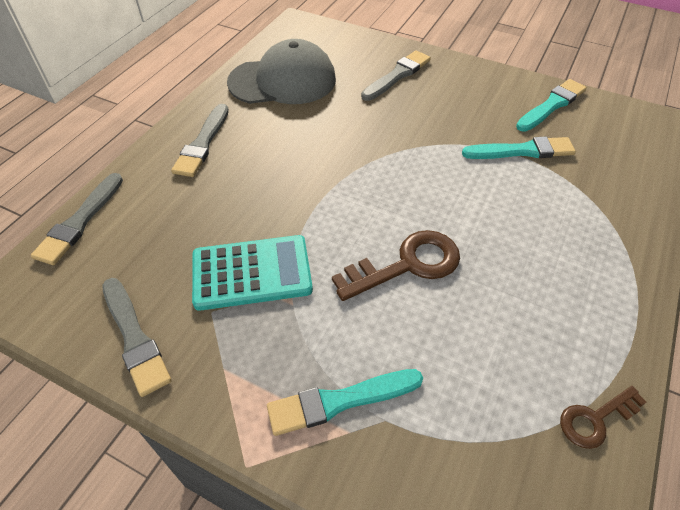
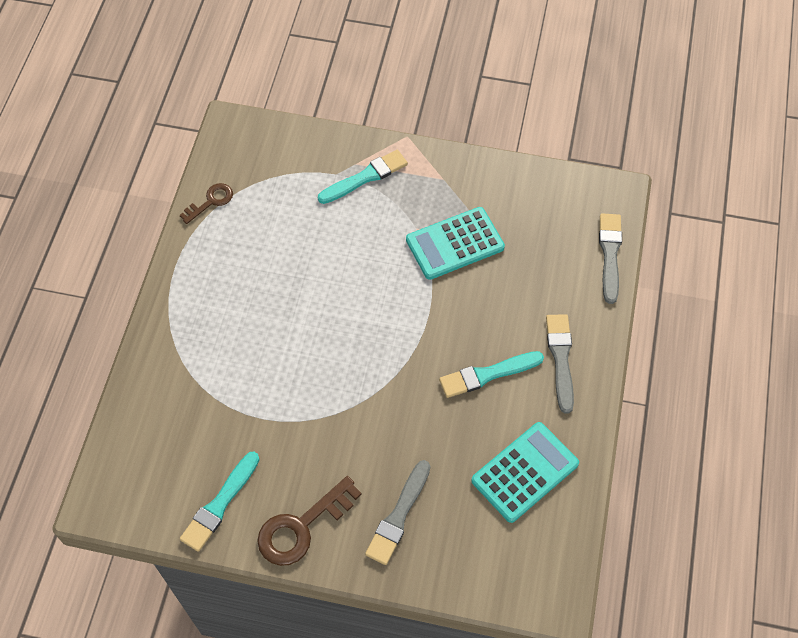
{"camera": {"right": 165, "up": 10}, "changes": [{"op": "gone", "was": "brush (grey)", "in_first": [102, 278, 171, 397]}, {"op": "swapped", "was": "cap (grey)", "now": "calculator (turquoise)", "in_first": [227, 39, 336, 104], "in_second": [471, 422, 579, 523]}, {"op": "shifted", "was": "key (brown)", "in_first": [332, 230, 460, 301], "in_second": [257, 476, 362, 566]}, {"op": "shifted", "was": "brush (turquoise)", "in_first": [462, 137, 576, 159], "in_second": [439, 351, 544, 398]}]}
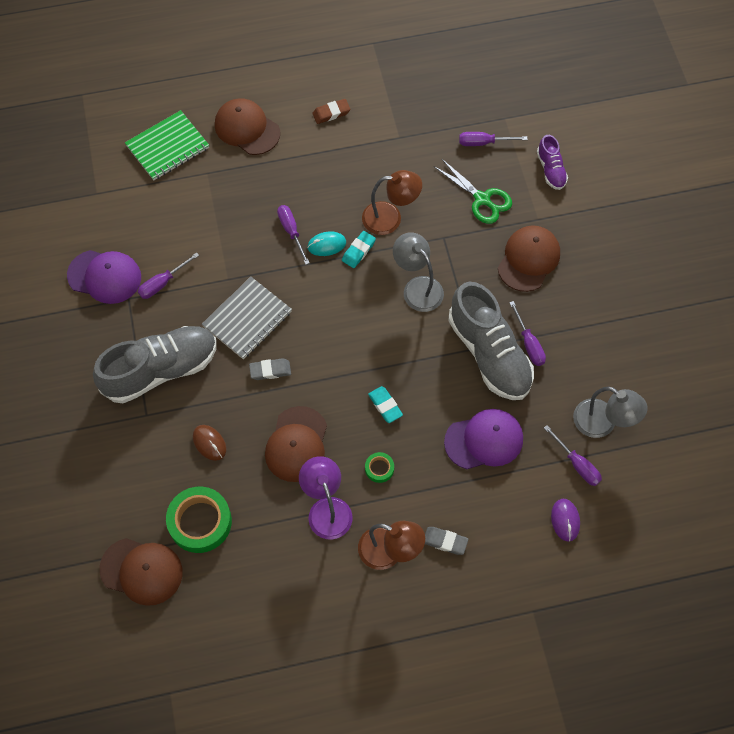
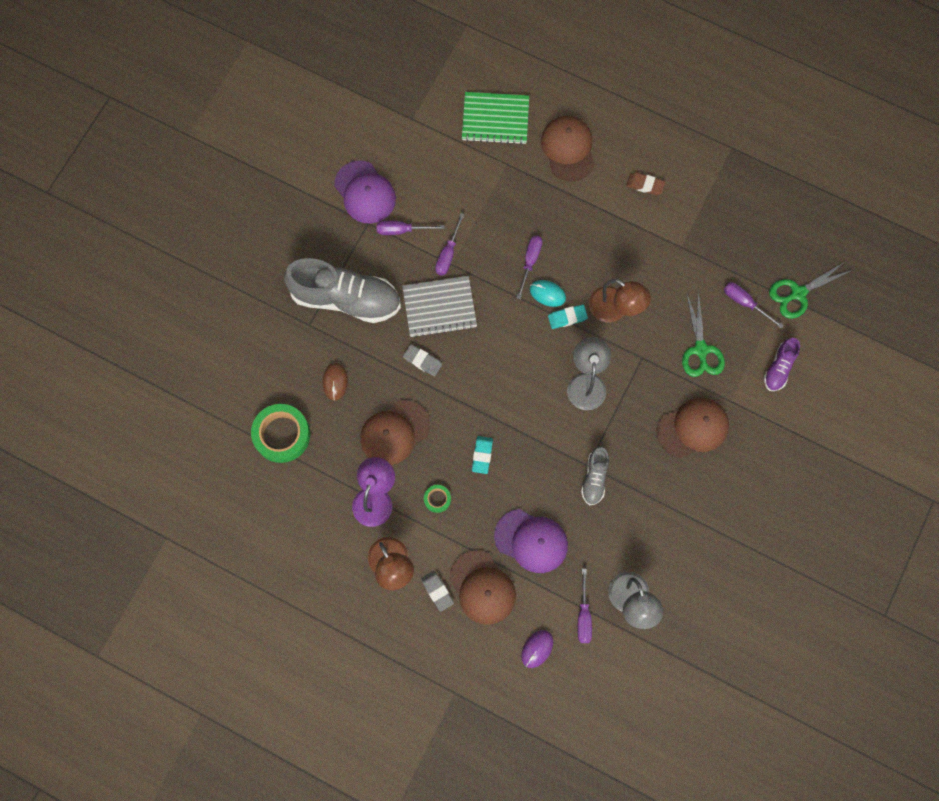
{"camera": {"right": 40, "up": 10}, "changes": [{"op": "shifted", "was": "cap (brown)", "in_first": [100, 538, 183, 606], "in_second": [449, 550, 516, 625]}, {"op": "scaled", "was": "shoe (grey)", "in_first": [448, 282, 534, 400], "in_second": [581, 447, 609, 505], "ratio": 0.48}, {"op": "shifted", "was": "screwdriver (purple)", "in_first": [509, 301, 546, 366], "in_second": [435, 213, 465, 276]}, {"op": "new", "now": "scissors (green)", "in_second": [769, 261, 852, 319]}]}
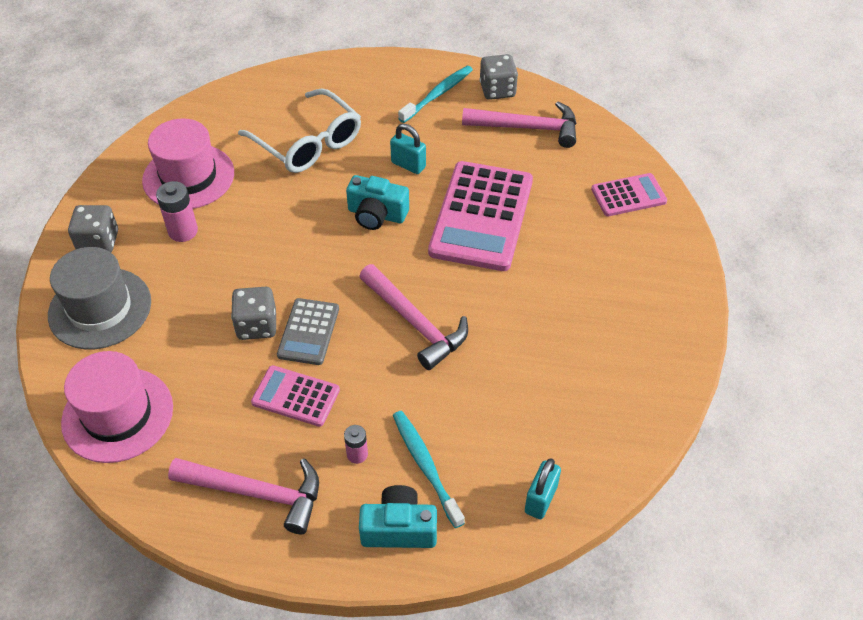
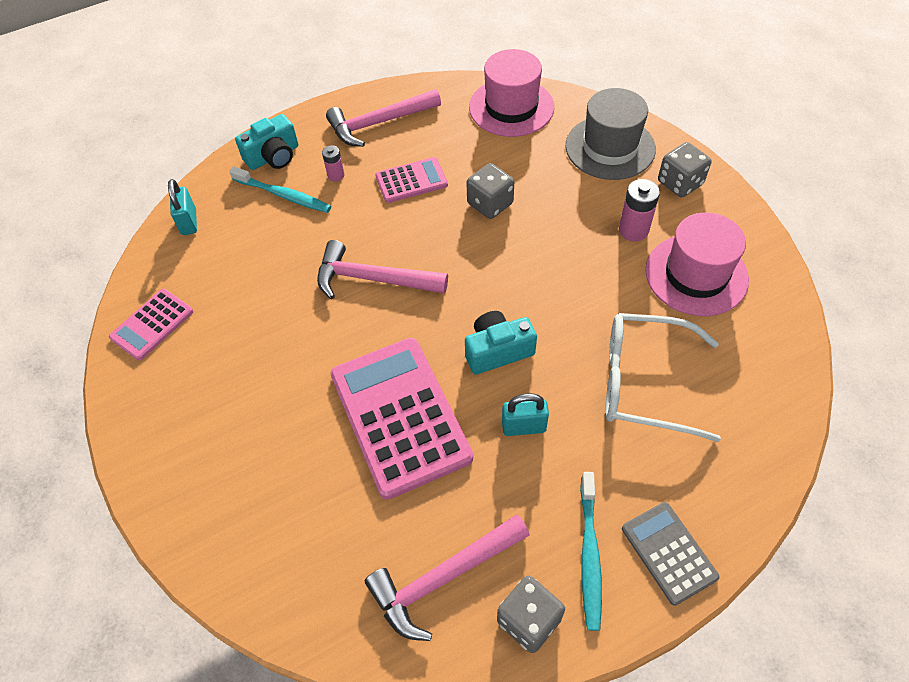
{"camera": {"right": 145, "up": 5}, "changes": [{"op": "shifted", "was": "calculator (grey)", "in_first": [277, 298, 339, 365], "in_second": [622, 502, 720, 606]}, {"op": "shifted", "was": "calculator (pink)", "in_first": [591, 173, 667, 216], "in_second": [109, 289, 194, 361]}]}
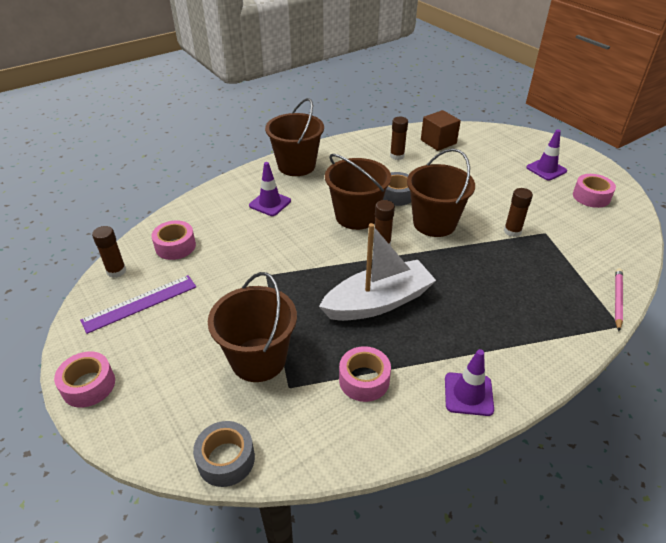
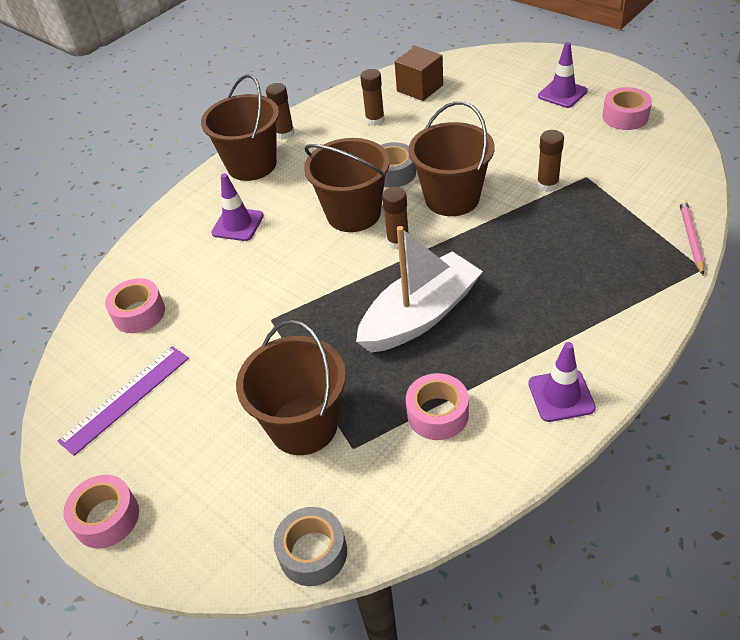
{"camera": {"right": -10, "up": 5}, "changes": [{"op": "shifted", "was": "glue stick (brown)", "in_first": [92, 226, 126, 278], "in_second": [266, 83, 295, 139]}]}
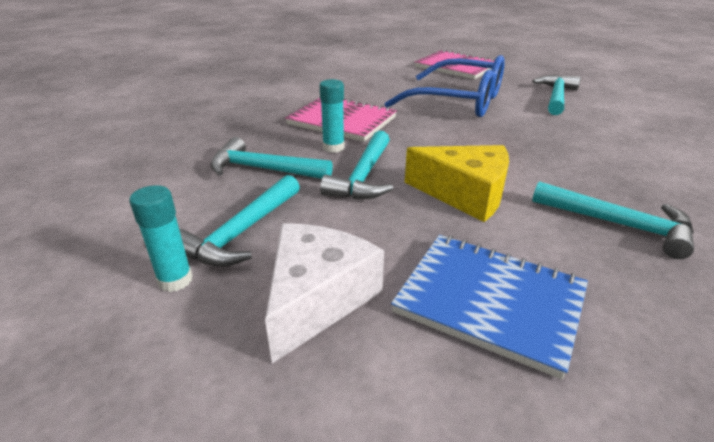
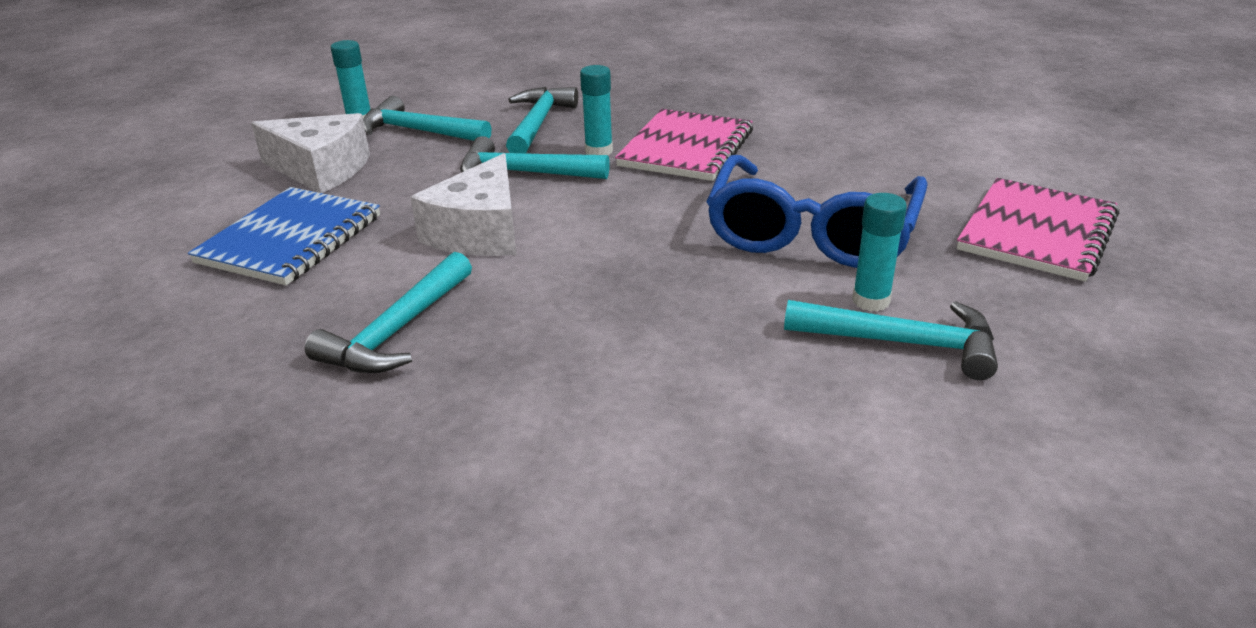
{"camera": {"right": 85, "up": 0}, "changes": [{"op": "repainted", "was": "cheese (yellow)", "now": "cheese (white)", "in_first": [405, 145, 509, 222], "in_second": [410, 153, 517, 256]}, {"op": "new", "now": "glue stick (turquoise)", "in_second": [852, 193, 907, 311]}]}
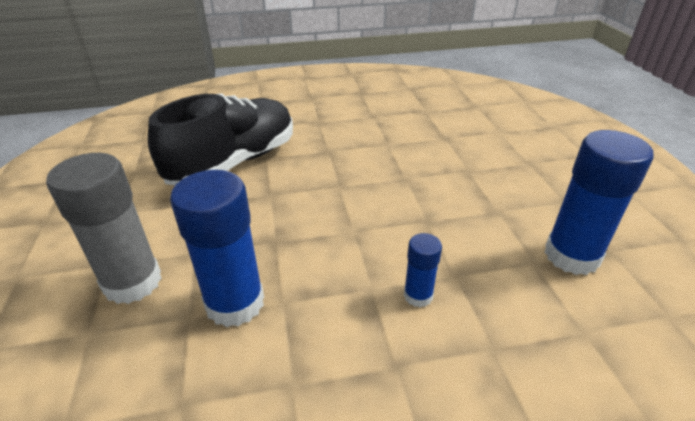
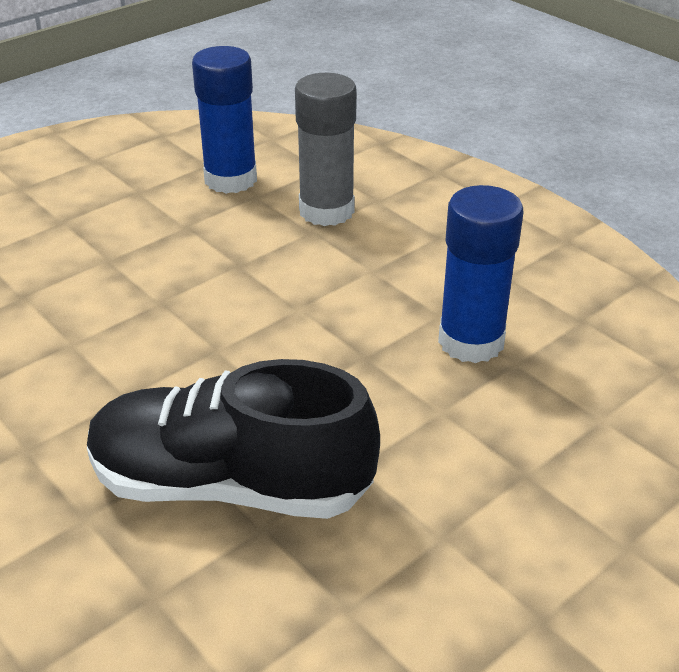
{"camera": {"right": -120, "up": 0}, "changes": [{"op": "shifted", "was": "glue stick (grey)", "in_first": [46, 153, 162, 304], "in_second": [295, 73, 357, 226]}, {"op": "gone", "was": "glue stick (blue)", "in_first": [404, 233, 442, 307]}]}
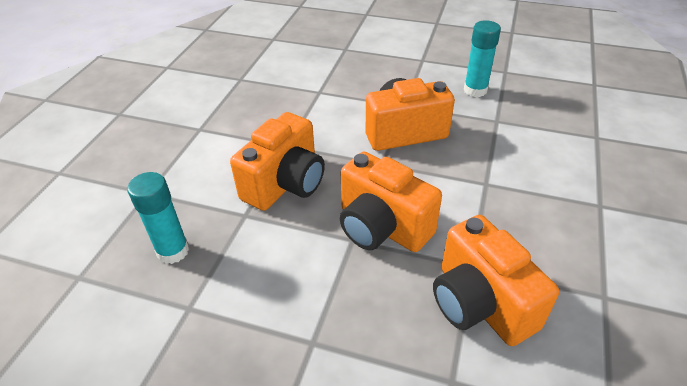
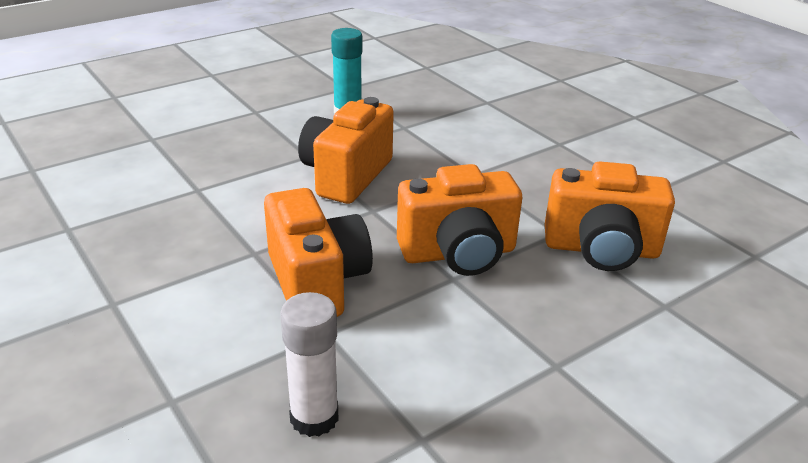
{"camera": {"right": -55, "up": -10}, "changes": [{"op": "repainted", "was": "glue stick (turquoise)", "now": "glue stick (white)", "in_first": [127, 172, 189, 264], "in_second": [280, 292, 339, 437]}]}
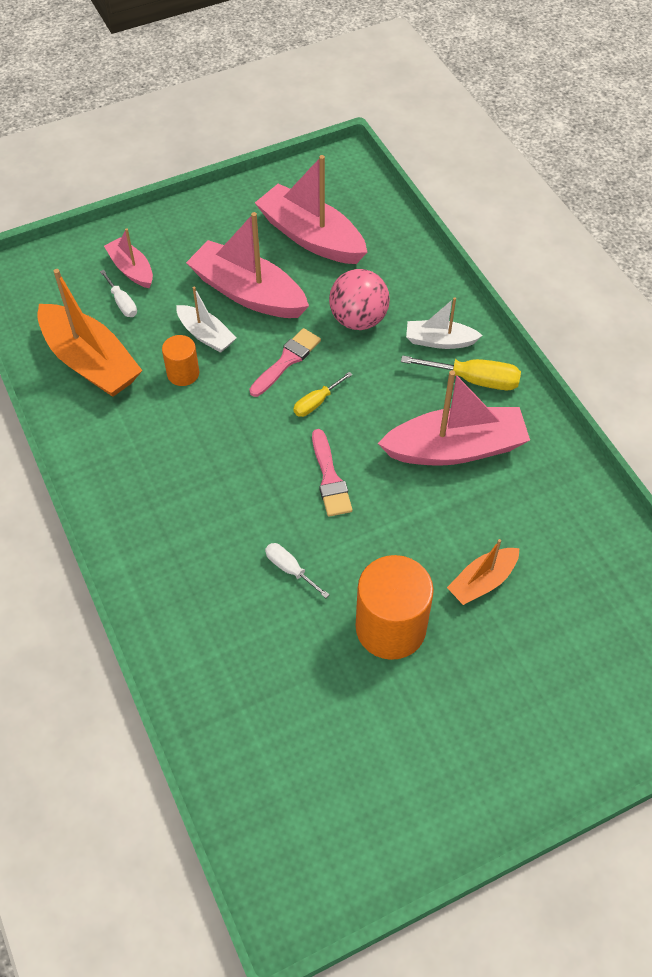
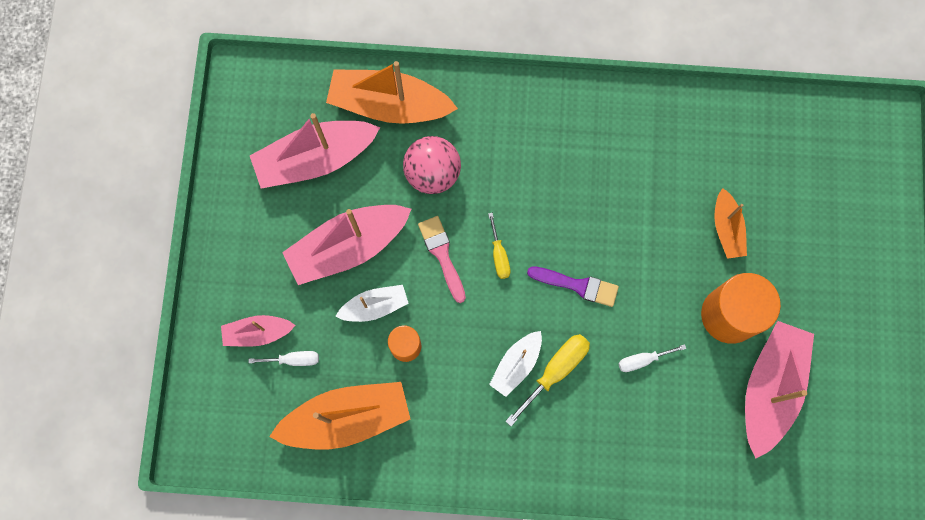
{"camera": {"right": -60, "up": 20}, "changes": [{"op": "repainted", "was": "brush (pink)", "now": "brush (purple)", "in_first": [312, 429, 353, 517], "in_second": [527, 266, 619, 307]}, {"op": "shifted", "was": "boat (pink)", "in_first": [378, 370, 530, 466], "in_second": [745, 321, 814, 459]}, {"op": "shifted", "was": "screwdriver (yellow)", "in_first": [401, 355, 521, 390], "in_second": [505, 334, 590, 426]}, {"op": "shifted", "was": "boat (white)", "in_first": [406, 297, 483, 349], "in_second": [489, 331, 542, 397]}, {"op": "new", "now": "boat (orange)", "in_second": [326, 61, 458, 124]}]}
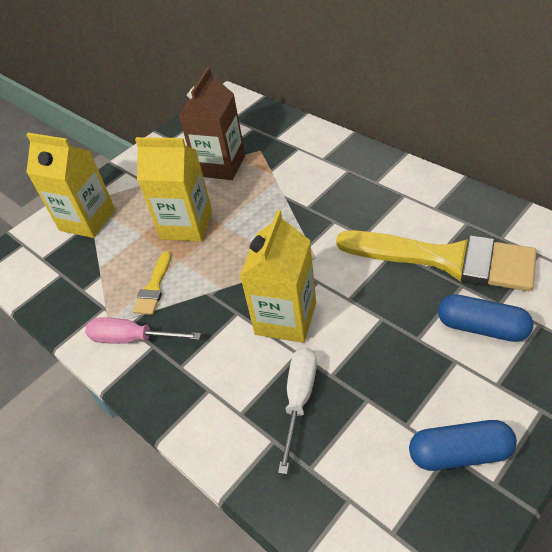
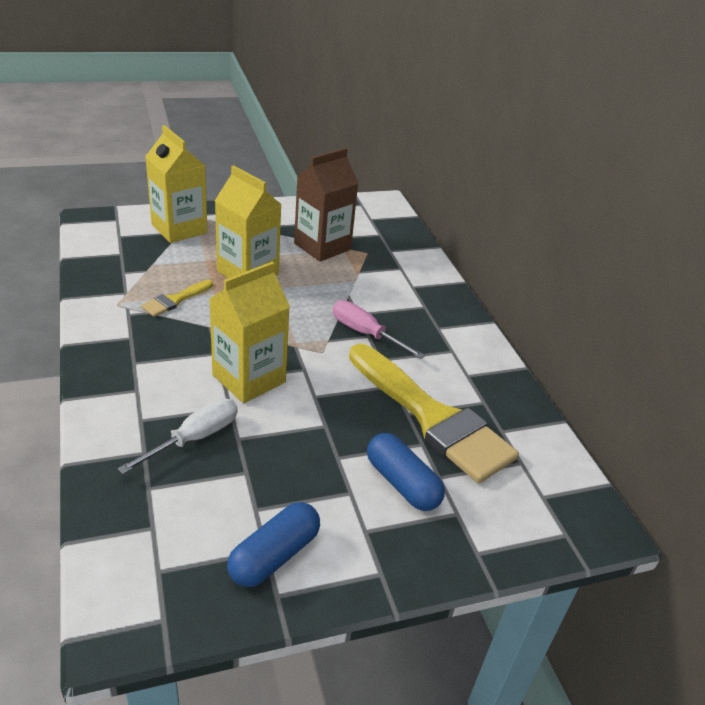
{"camera": {"right": 20, "up": -10}, "changes": [{"op": "shifted", "was": "screwdriver (pink)", "in_first": [85, 317, 201, 344], "in_second": [333, 300, 425, 359]}, {"op": "rotated", "was": "capsule (blue)", "in_first": [409, 420, 517, 471], "in_second": [227, 502, 320, 587], "clockwise": -75}]}
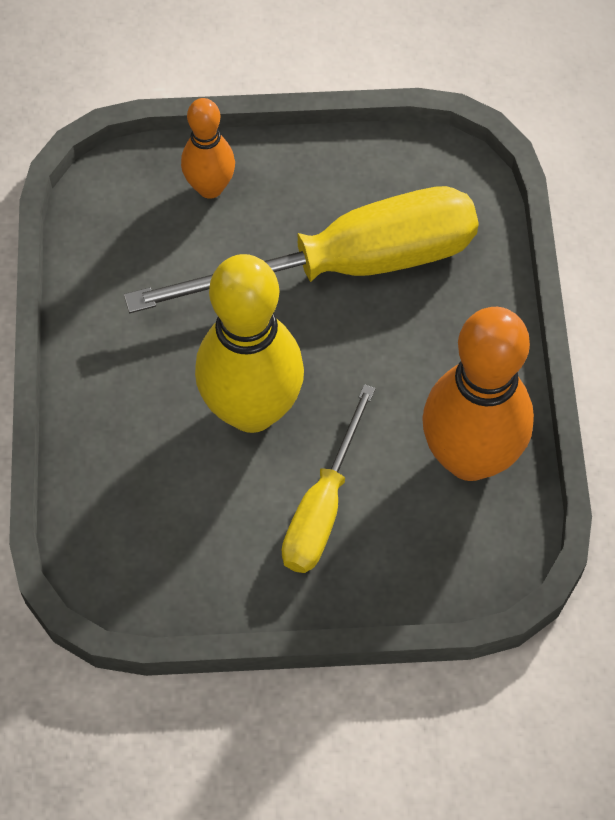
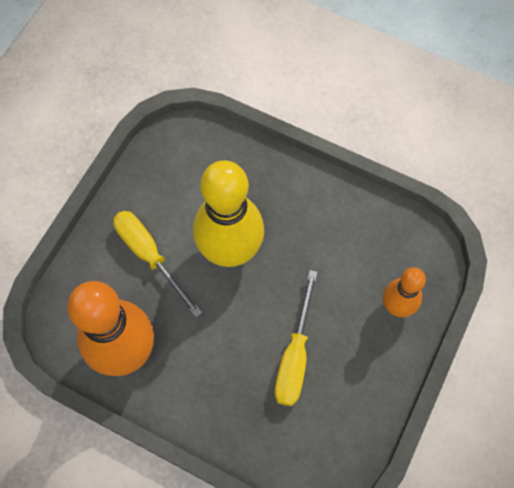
{"camera": {"right": 120, "up": 5}, "changes": [{"op": "scaled", "was": "screwdriver (yellow)", "in_first": [124, 186, 479, 313], "in_second": [275, 270, 317, 406], "ratio": 0.56}]}
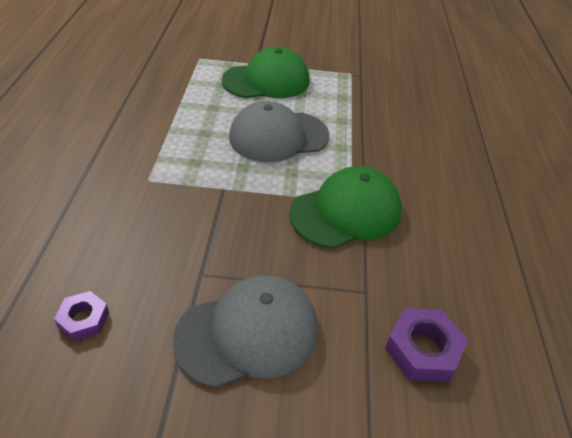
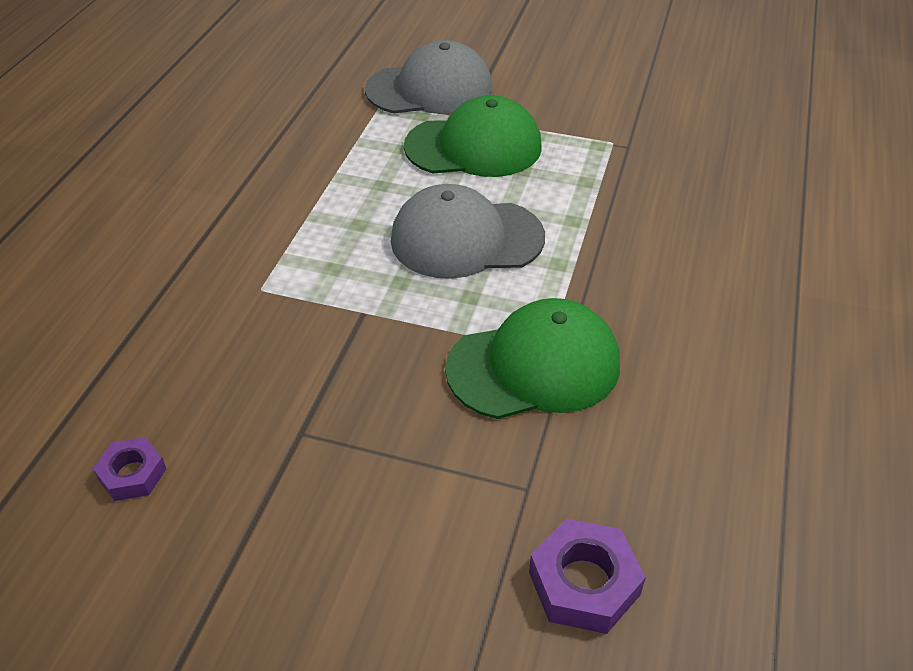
{"camera": {"right": 15, "up": 0}, "changes": [{"op": "shifted", "was": "cap (grey)", "in_first": [173, 275, 318, 388], "in_second": [365, 40, 492, 114]}]}
